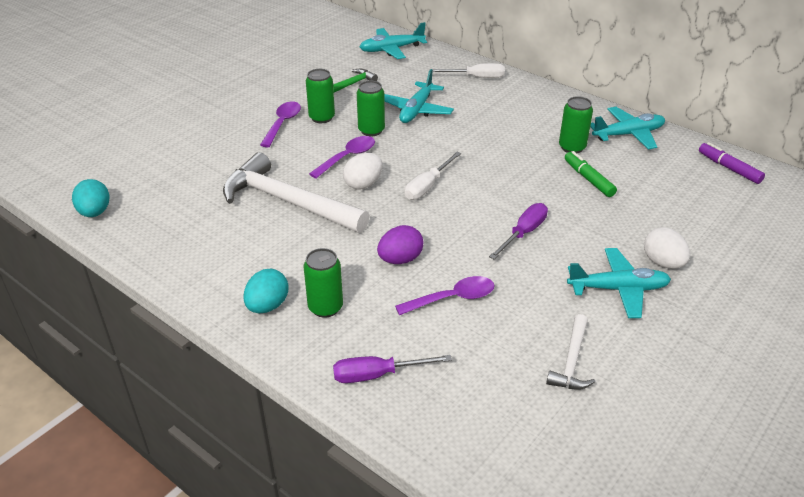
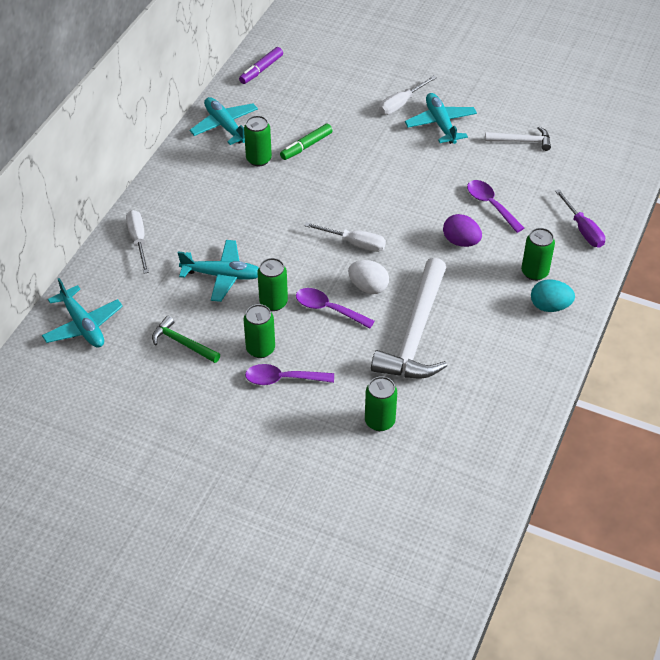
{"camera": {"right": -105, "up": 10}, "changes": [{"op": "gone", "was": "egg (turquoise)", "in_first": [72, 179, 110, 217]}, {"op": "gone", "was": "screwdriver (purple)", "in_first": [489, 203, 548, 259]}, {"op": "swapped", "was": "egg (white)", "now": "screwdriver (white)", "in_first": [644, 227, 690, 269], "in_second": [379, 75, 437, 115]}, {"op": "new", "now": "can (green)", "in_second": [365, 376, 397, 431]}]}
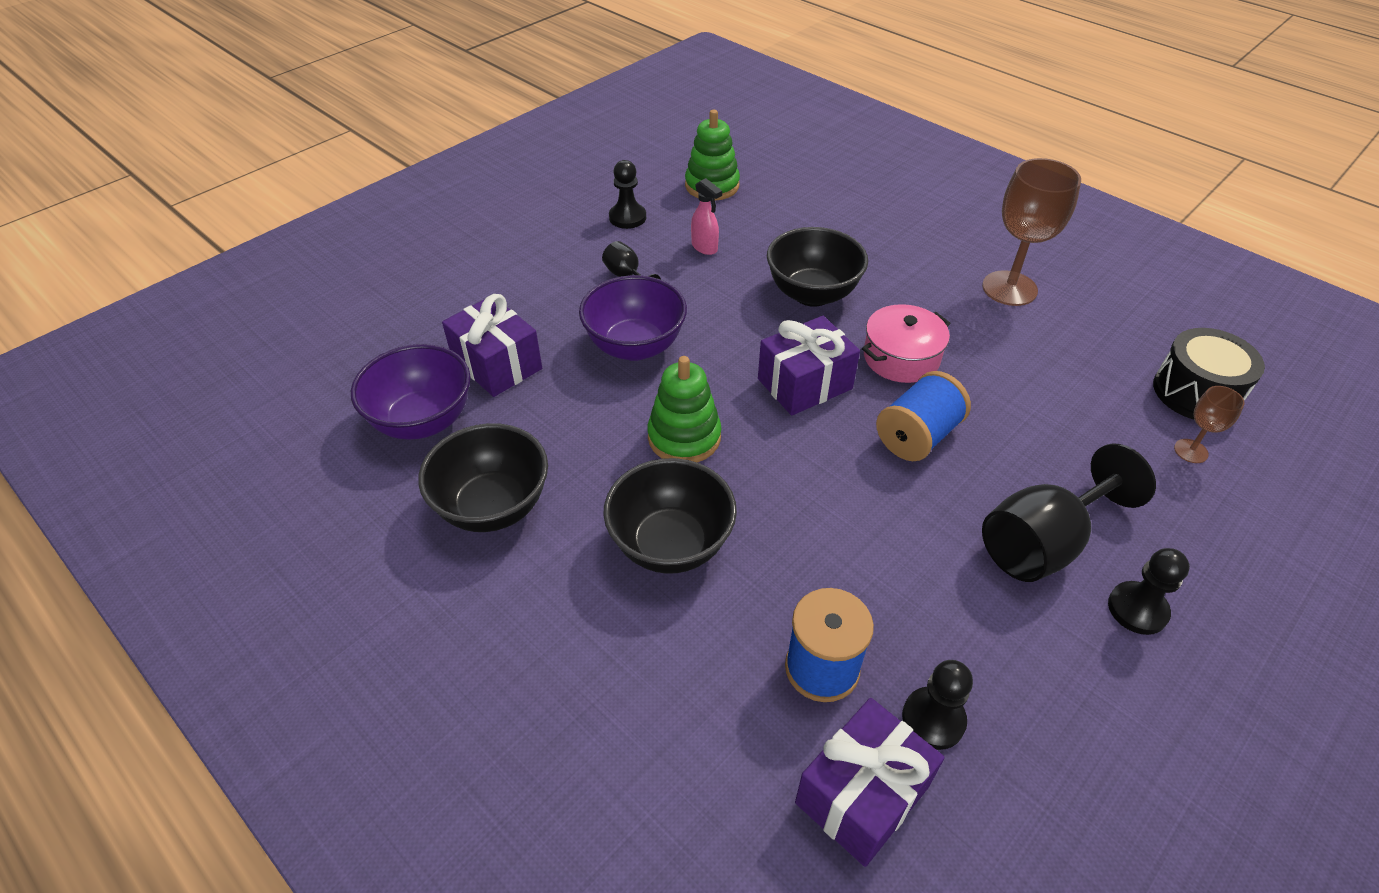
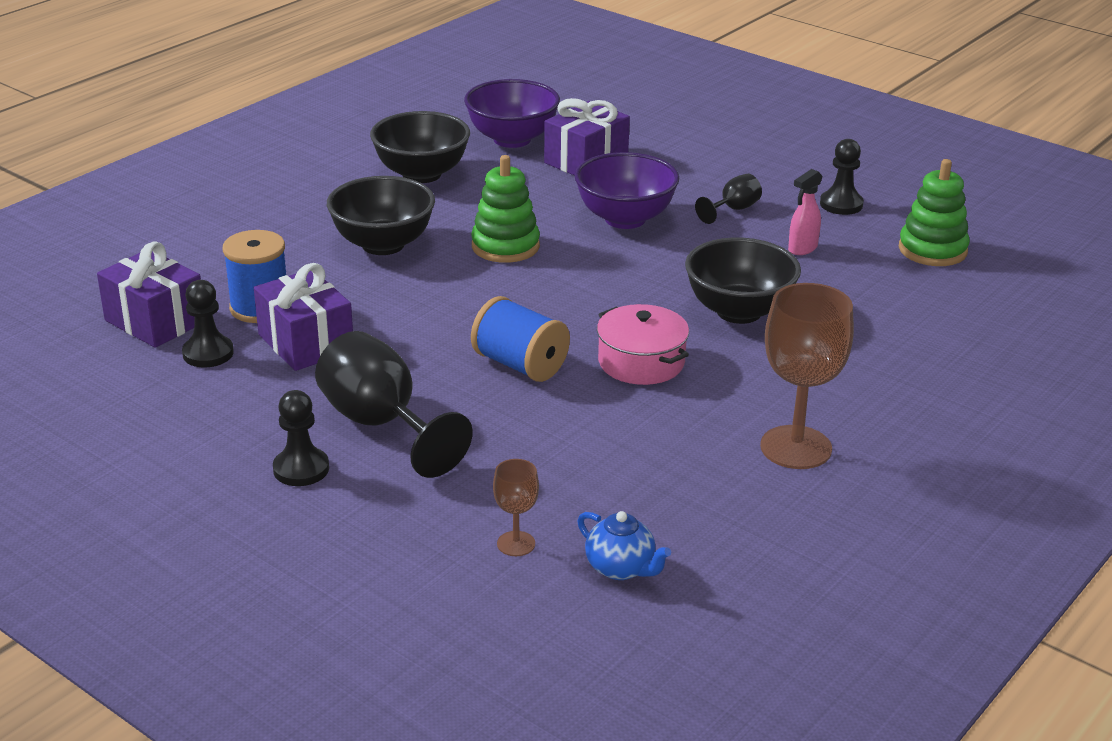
{"camera": {"right": 85, "up": -15}, "changes": [{"op": "shifted", "was": "gift (purple)", "in_first": [758, 316, 860, 416], "in_second": [254, 263, 353, 371]}, {"op": "swapped", "was": "drum (black)", "now": "teapot (blue)", "in_first": [1153, 328, 1265, 420], "in_second": [577, 511, 671, 580]}]}
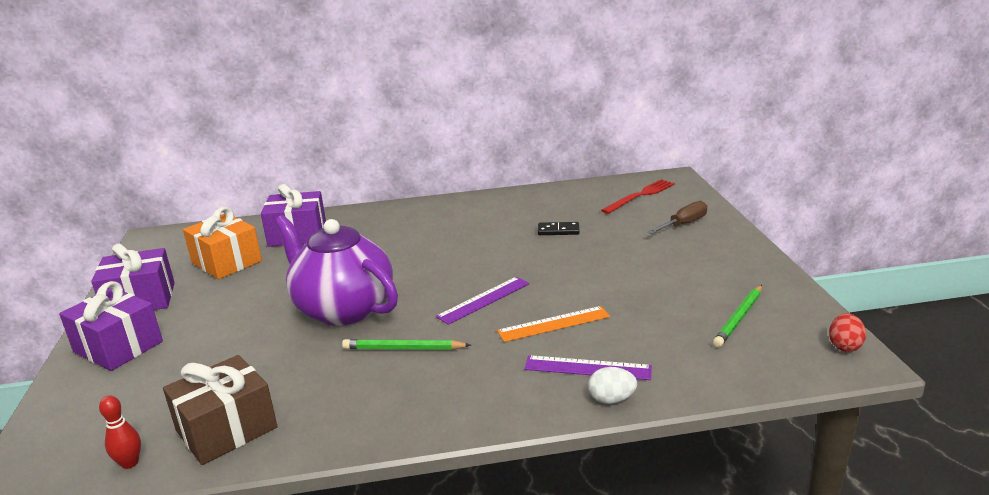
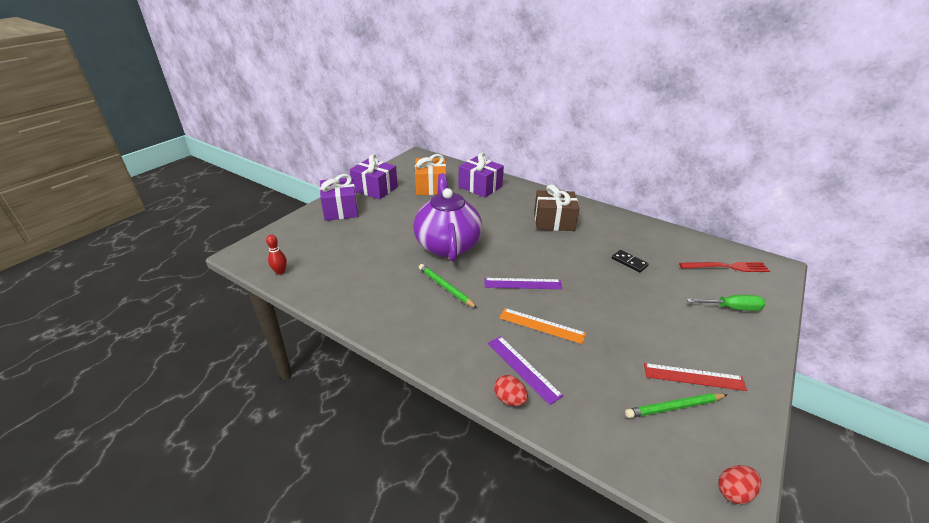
{"camera": {"right": 40, "up": 10}, "changes": [{"op": "shifted", "was": "gift (brown)", "in_first": [163, 355, 278, 465], "in_second": [534, 184, 579, 231]}, {"op": "repainted", "was": "egg (white)", "now": "egg (red)", "in_first": [588, 367, 637, 404], "in_second": [494, 375, 528, 406]}, {"op": "repainted", "was": "screwdriver (brown)", "now": "screwdriver (green)", "in_first": [647, 201, 707, 234], "in_second": [687, 295, 766, 311]}, {"op": "new", "now": "ruler (red)", "in_second": [644, 363, 747, 391]}]}
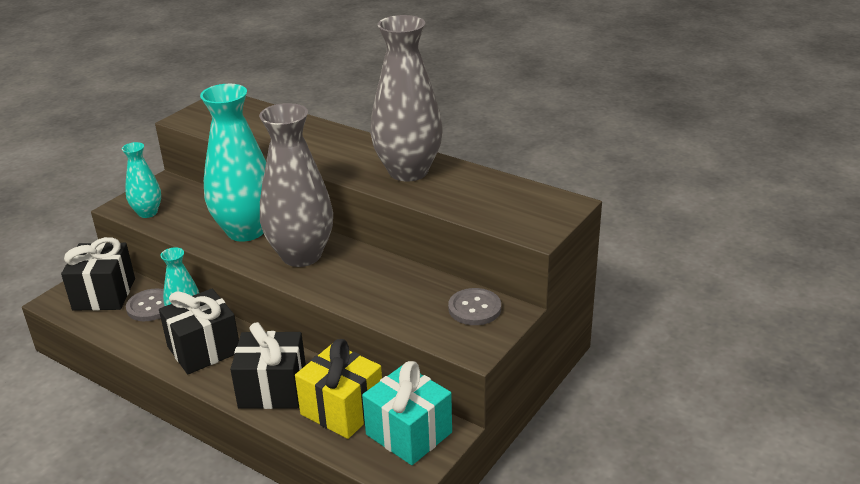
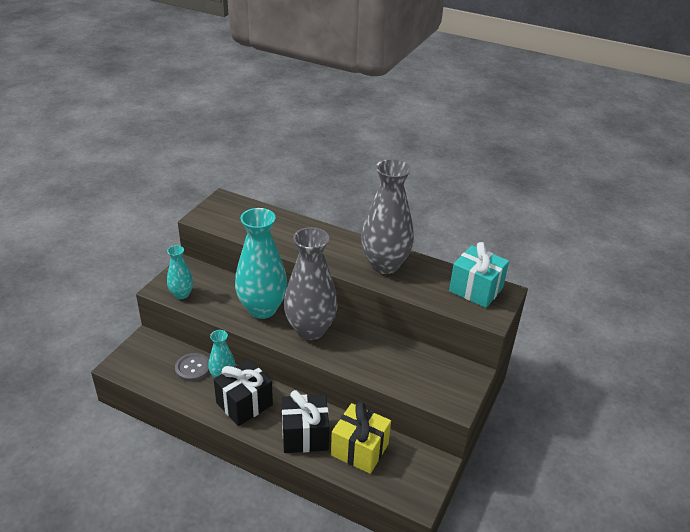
{"camera": {"right": -10, "up": 5}, "changes": [{"op": "gone", "was": "gift (black)", "in_first": [61, 237, 135, 311]}, {"op": "shifted", "was": "gift (turquoise)", "in_first": [362, 361, 452, 465], "in_second": [449, 242, 509, 308]}, {"op": "gone", "was": "button (grey)", "in_first": [448, 288, 501, 325]}]}
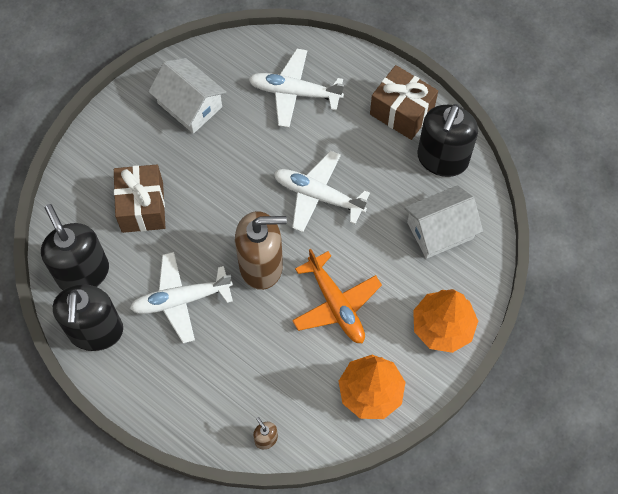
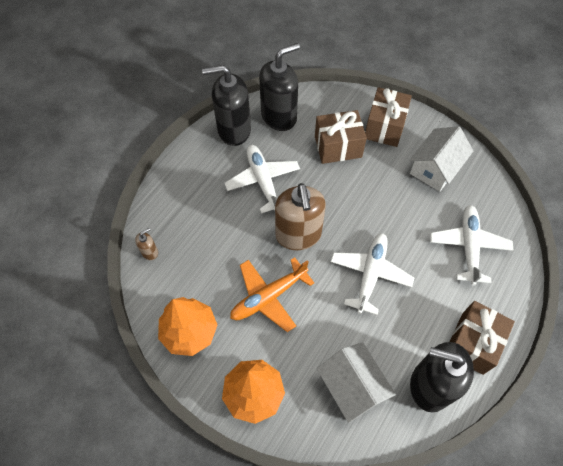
{"camera": {"right": 85, "up": -5}, "changes": [{"op": "new", "now": "gift (brown)", "in_second": [365, 87, 412, 147]}]}
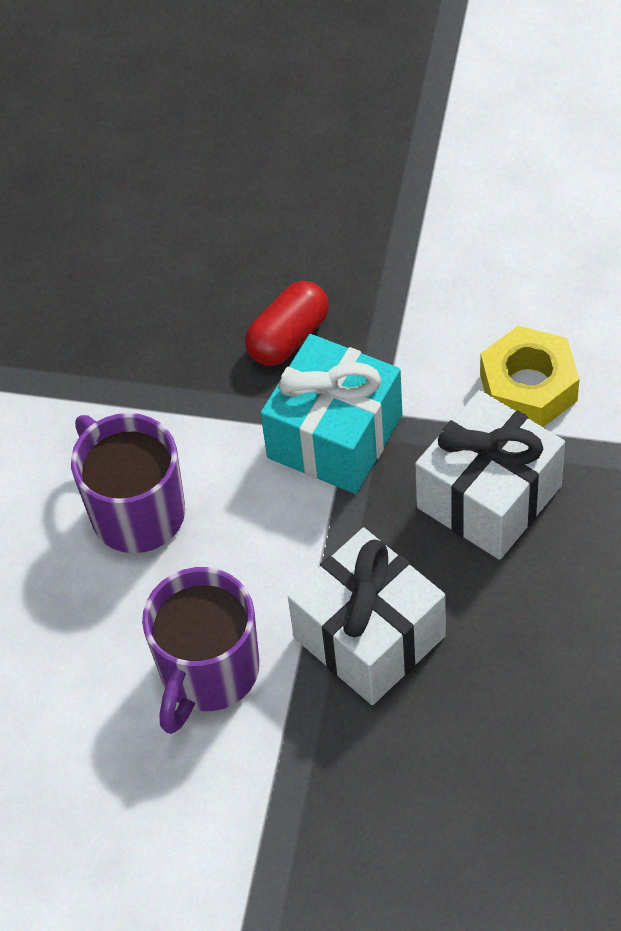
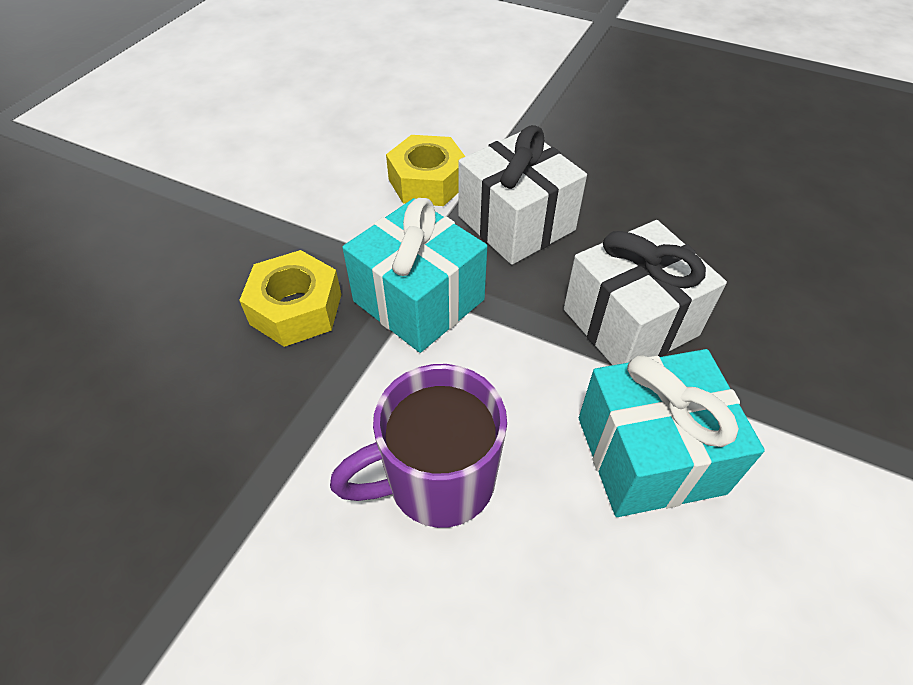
{"camera": {"right": -80, "up": -5}, "changes": [{"op": "swapped", "was": "mug (purple)", "now": "gift (turquoise)", "in_first": [142, 567, 259, 734], "in_second": [579, 349, 765, 517]}, {"op": "swapped", "was": "capsule (red)", "now": "nut (yellow)", "in_first": [245, 281, 329, 366], "in_second": [239, 250, 341, 347]}]}
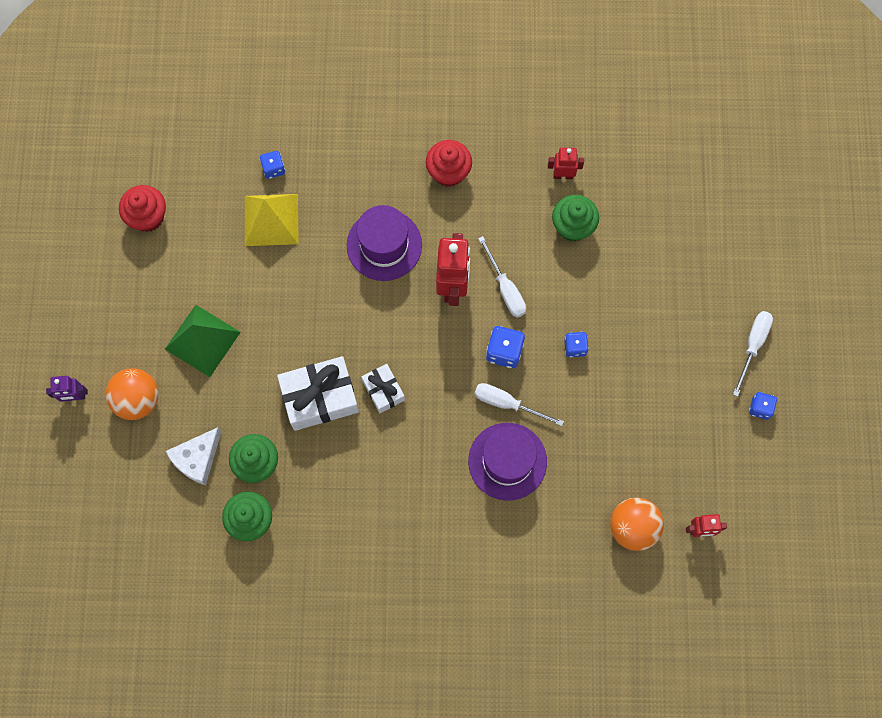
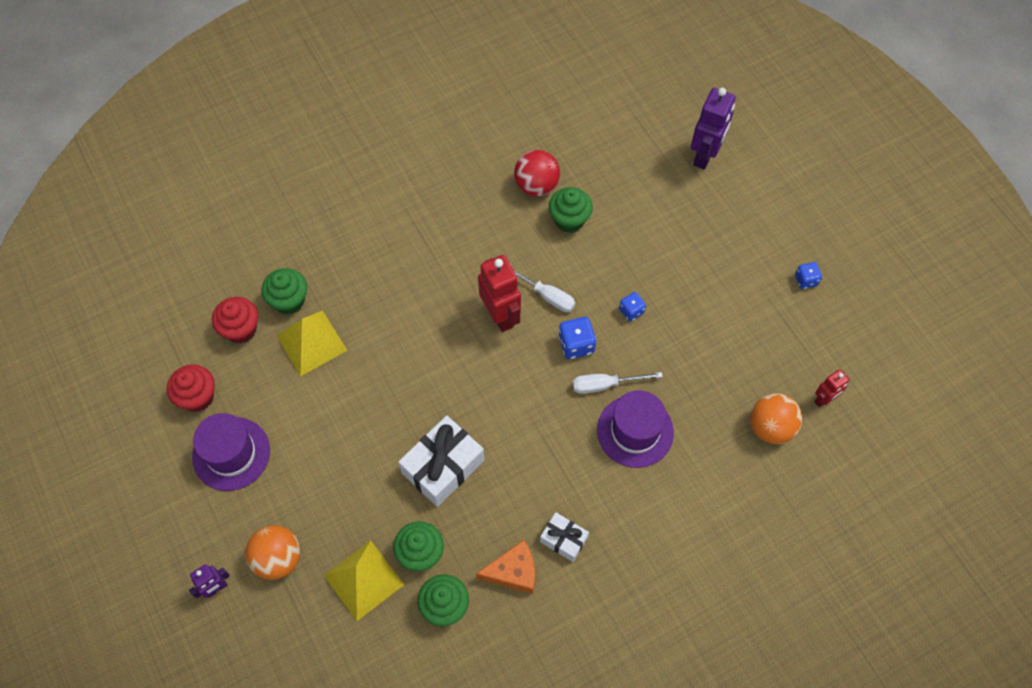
{"camera": {"right": -30, "up": -10}, "changes": [{"op": "gone", "was": "pyramid (green)", "in_first": [165, 305, 241, 377]}, {"op": "swapped", "was": "cheese (white)", "now": "pyramid (yellow)", "in_first": [166, 427, 222, 485], "in_second": [324, 540, 404, 621]}, {"op": "swapped", "was": "dice (blue)", "now": "cupcake (green)", "in_first": [260, 151, 285, 179], "in_second": [261, 268, 307, 315]}, {"op": "shifted", "was": "hat (purple)", "in_first": [347, 205, 422, 281], "in_second": [192, 413, 270, 491]}, {"op": "shifted", "was": "gift (white)", "in_first": [361, 364, 405, 413], "in_second": [540, 512, 589, 562]}, {"op": "shifted", "was": "cupcake (red)", "in_first": [426, 140, 472, 187], "in_second": [212, 297, 258, 343]}, {"op": "swapped", "was": "robot (red)", "now": "ball (red)", "in_first": [548, 148, 584, 179], "in_second": [514, 150, 560, 196]}, {"op": "gone", "was": "screwdriver (white)", "in_first": [733, 311, 773, 397]}, {"op": "new", "now": "cheese (orange)", "in_second": [476, 540, 535, 594]}, {"op": "new", "now": "robot (purple)", "in_second": [691, 88, 736, 170]}]}
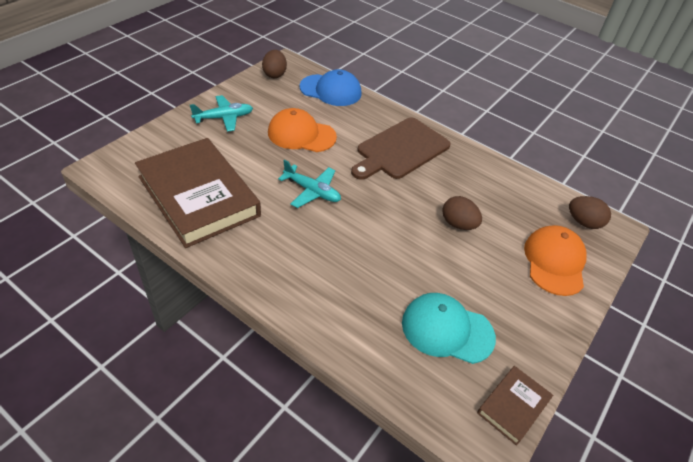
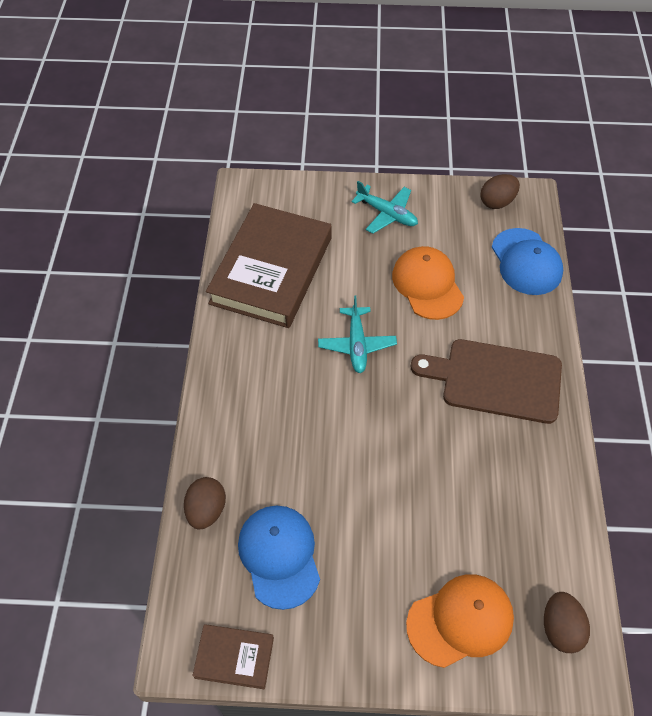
{"camera": {"right": 60, "up": 10}, "changes": [{"op": "repainted", "was": "cap (turquoise)", "now": "cap (blue)", "in_first": [402, 293, 496, 364], "in_second": [238, 506, 320, 610]}, {"op": "shifted", "was": "egg (brown)", "in_first": [442, 196, 482, 230], "in_second": [184, 477, 226, 529]}]}
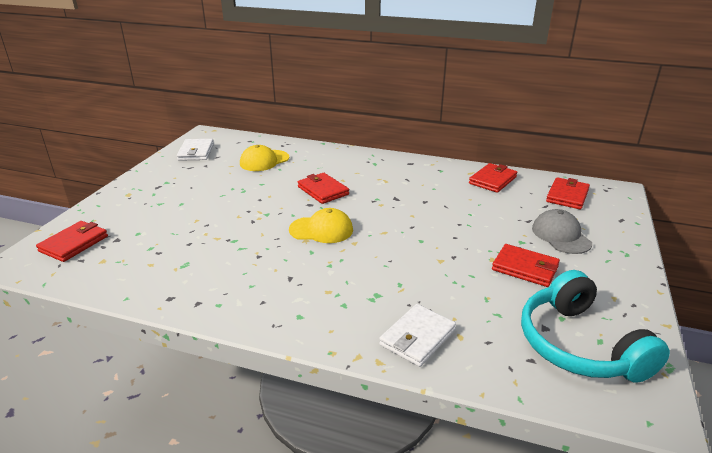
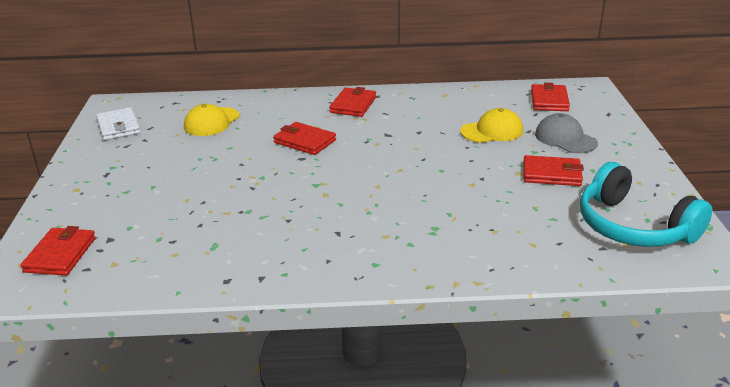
{"camera": {"right": -20, "up": 0}, "changes": [{"op": "shifted", "was": "cap (yellow)", "in_first": [289, 208, 353, 243], "in_second": [460, 108, 523, 143]}, {"op": "gone", "was": "wallet (white)", "in_first": [379, 304, 456, 367]}, {"op": "shifted", "was": "wallet (red)", "in_first": [469, 163, 517, 193], "in_second": [329, 87, 376, 117]}]}
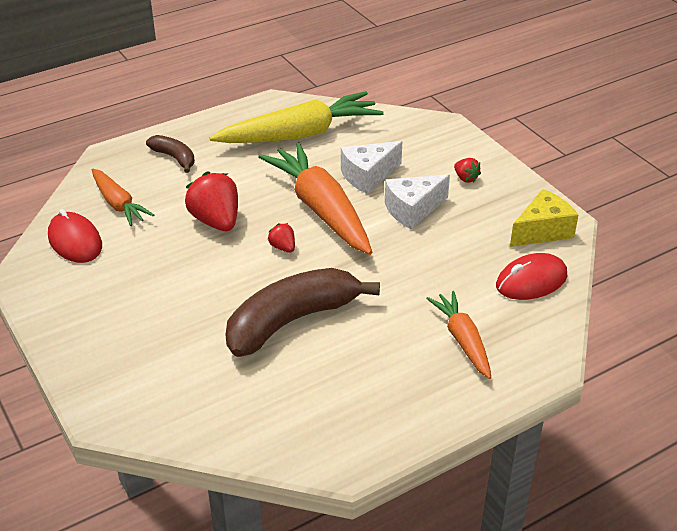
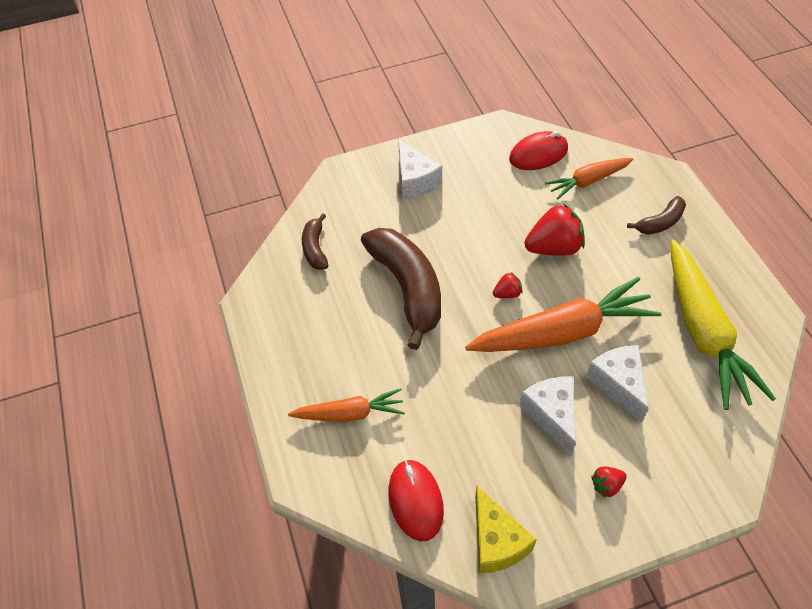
{"camera": {"right": 105, "up": 15}, "changes": [{"op": "new", "now": "banana (brown)", "in_second": [302, 213, 328, 270]}, {"op": "new", "now": "cheese (white)", "in_second": [398, 140, 442, 199]}]}
